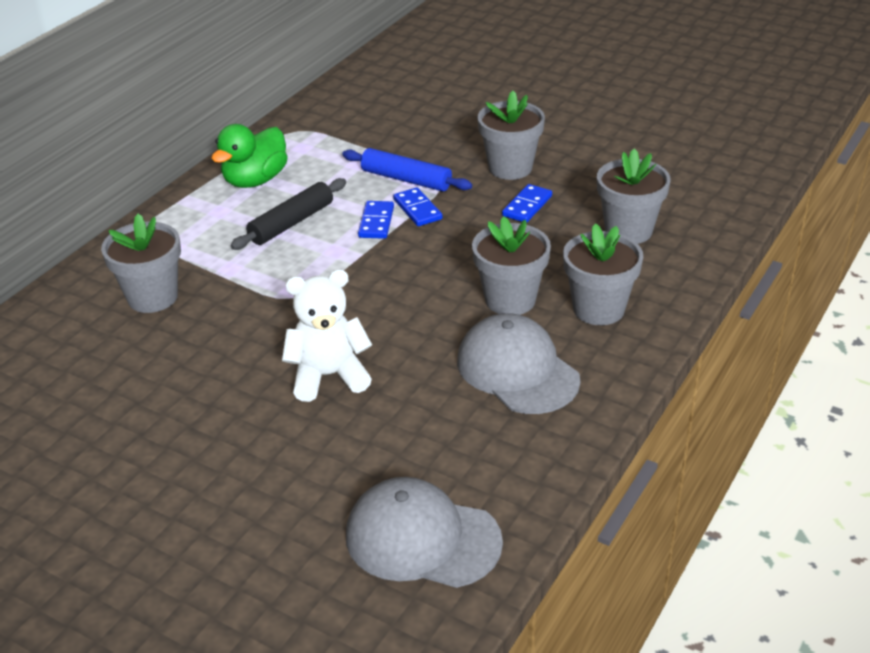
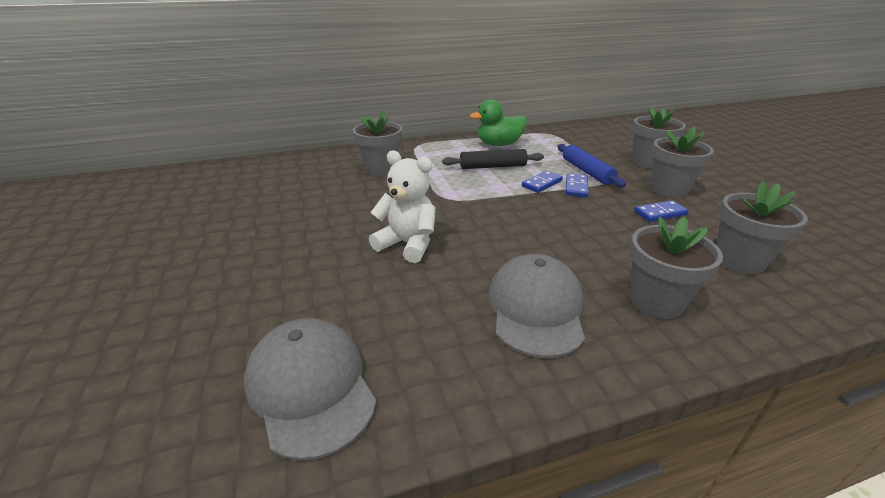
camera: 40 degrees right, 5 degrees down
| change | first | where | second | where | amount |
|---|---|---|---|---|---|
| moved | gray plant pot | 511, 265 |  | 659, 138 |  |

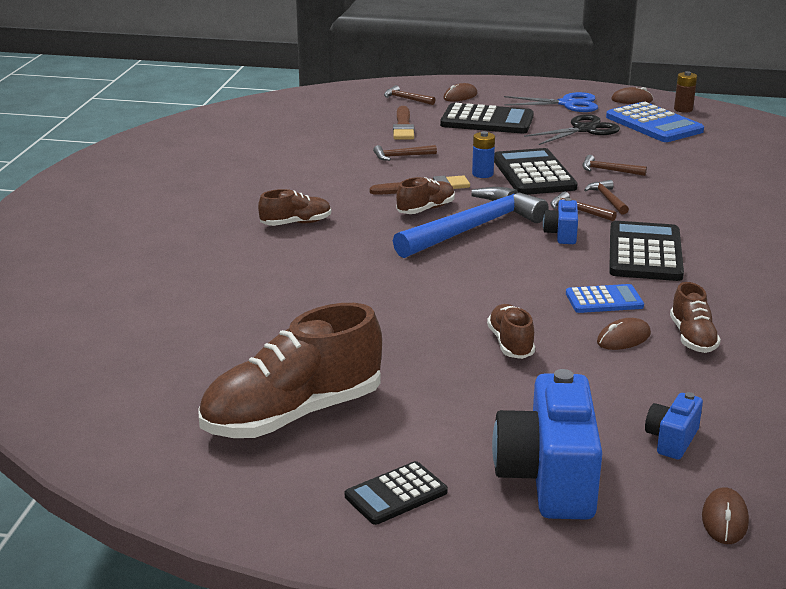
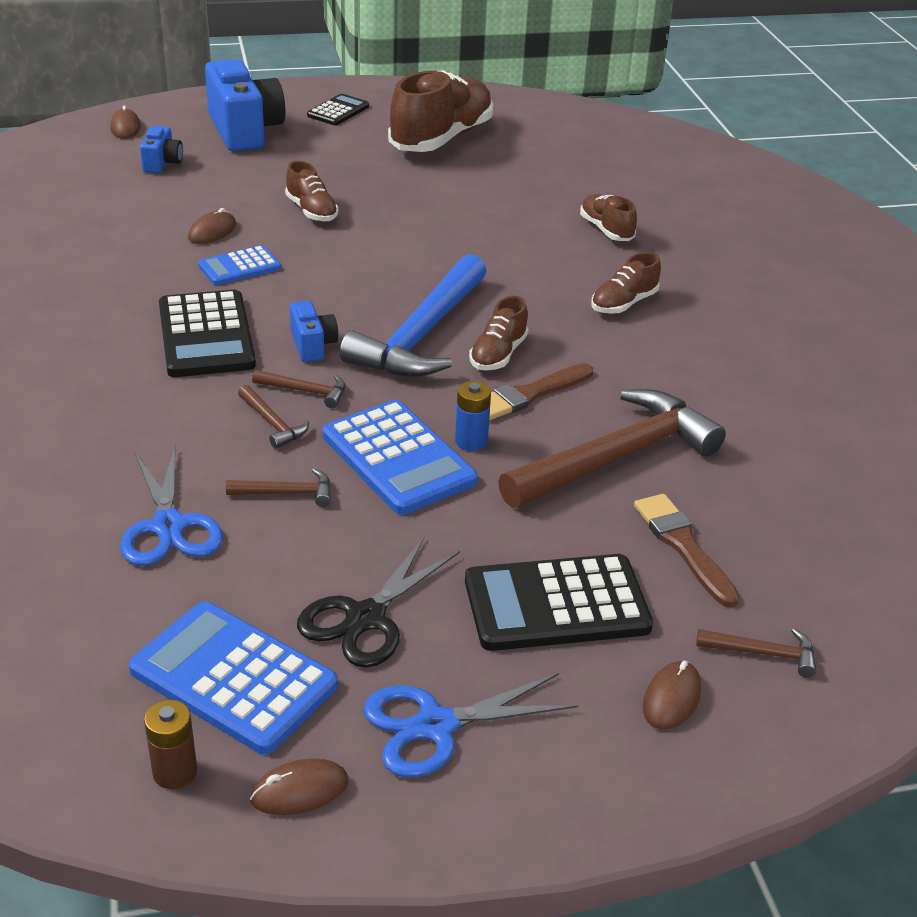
camera: 155 degrees right, 10 degrees up
| change | first | where | second | where | amount |
|---|---|---|---|---|---|
| resized | russet claw hammer | 405, 153 |  | 612, 448 | x2.40 |
| recoloured | jet-black calculator | 536, 171 | blue calculator | 400, 457 |  |
| moved | russet shoe | 695, 317 |  | 608, 217 |  |
| added |  |  | blue scissors | 171, 506 |  |

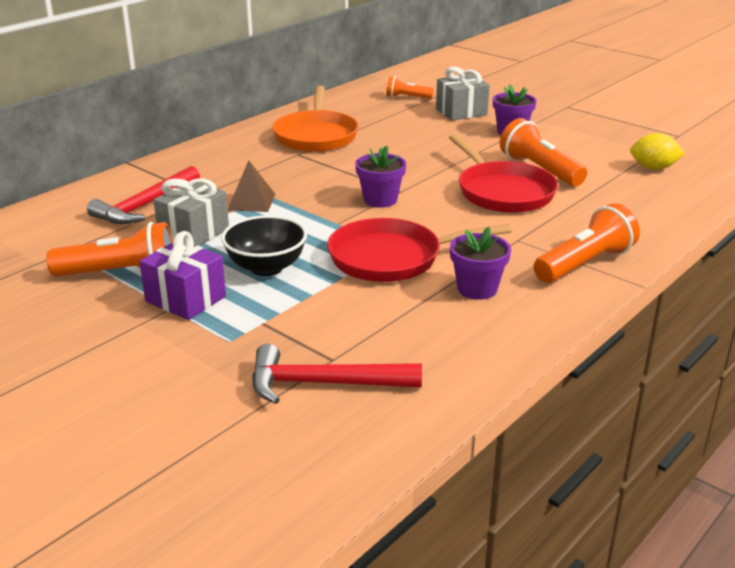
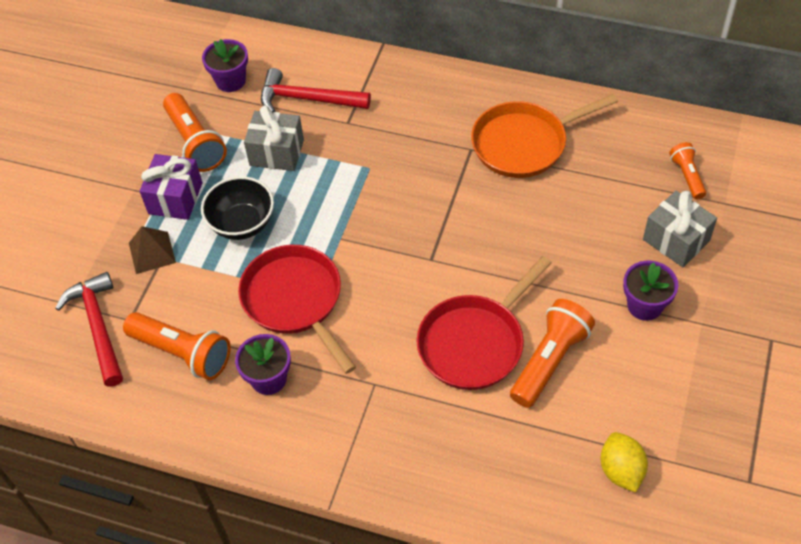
camera: 70 degrees right, 25 degrees up
| change | first | where | second | where | amount |
|---|---|---|---|---|---|
| moved | russet solid pyramid | 251, 186 |  | 152, 250 |  |
| moved | purple plant pot | 380, 177 |  | 225, 65 |  |
| moved | bright orange torch | 586, 243 |  | 177, 346 |  |

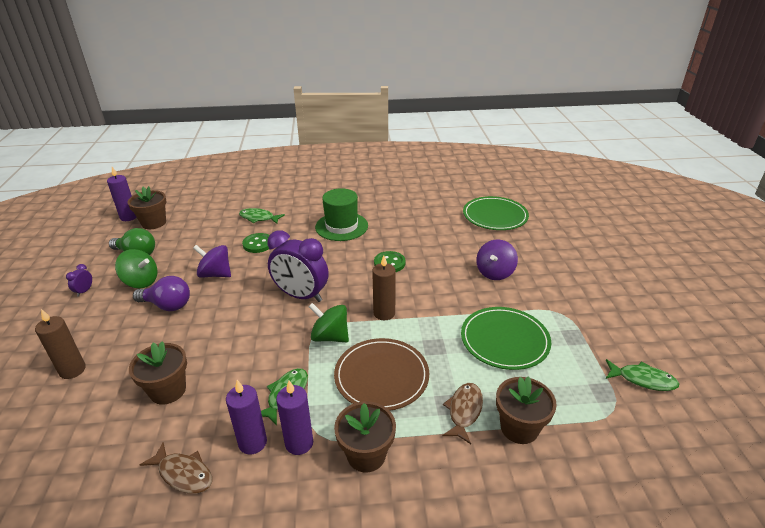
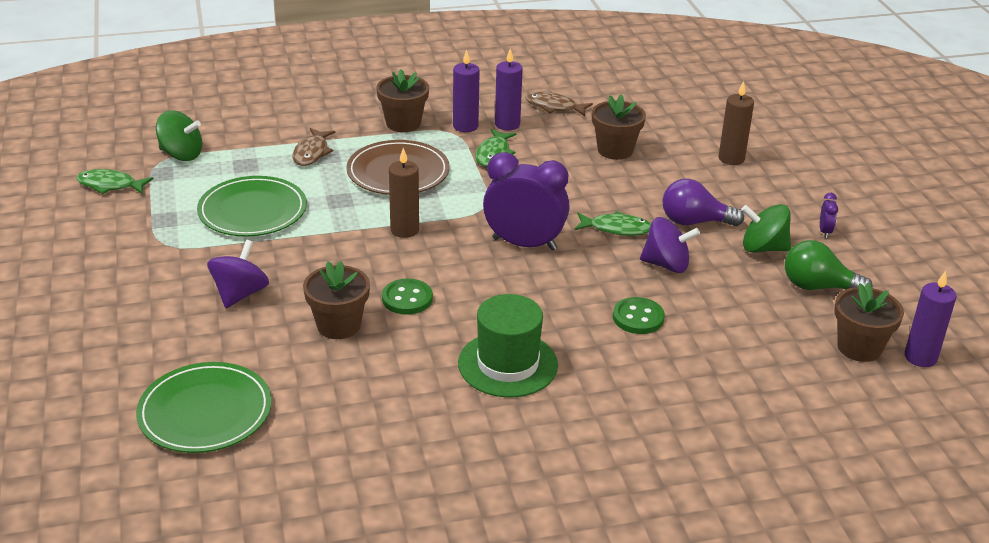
camera: 170 degrees right, 0 degrees up
| change | first | where | second | where | amount |
|---|---|---|---|---|---|
| moved | green fish | 262, 216 |  | 613, 223 |  |
| moved | green spinning top | 328, 322 |  | 179, 135 |  |
| moved | russet plant pot | 526, 410 |  | 336, 300 |  |

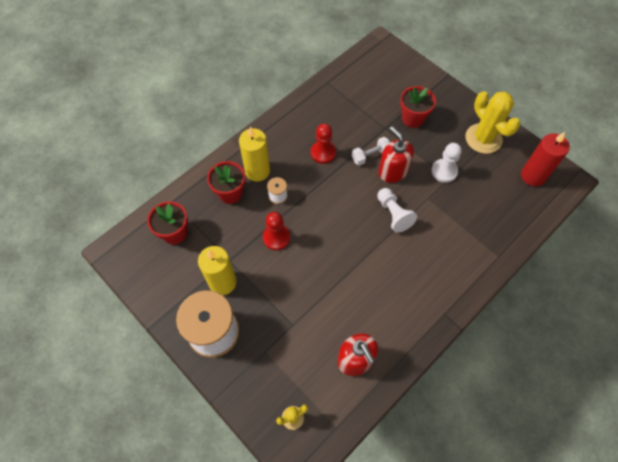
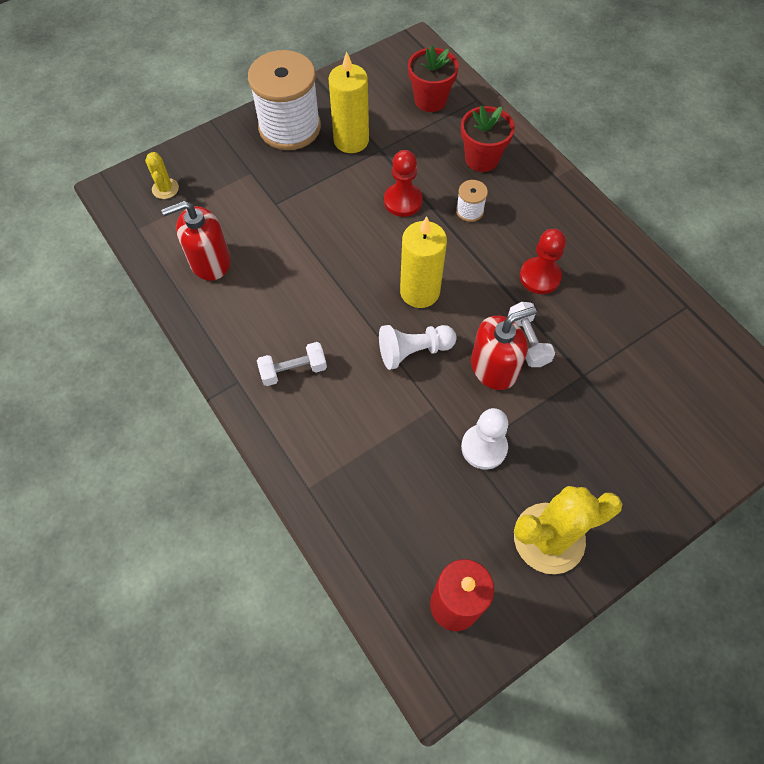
camera: 100 degrees right, 0 degrees up
| change | first | where | second | where | amount |
|---|---|---|---|---|---|
| moved | golden candle | 254, 154 |  | 423, 262 |  |
| removed | crimson plant pot | 418, 107 |  |  |  |
| added |  |  | white dumbbell | 292, 364 |  |

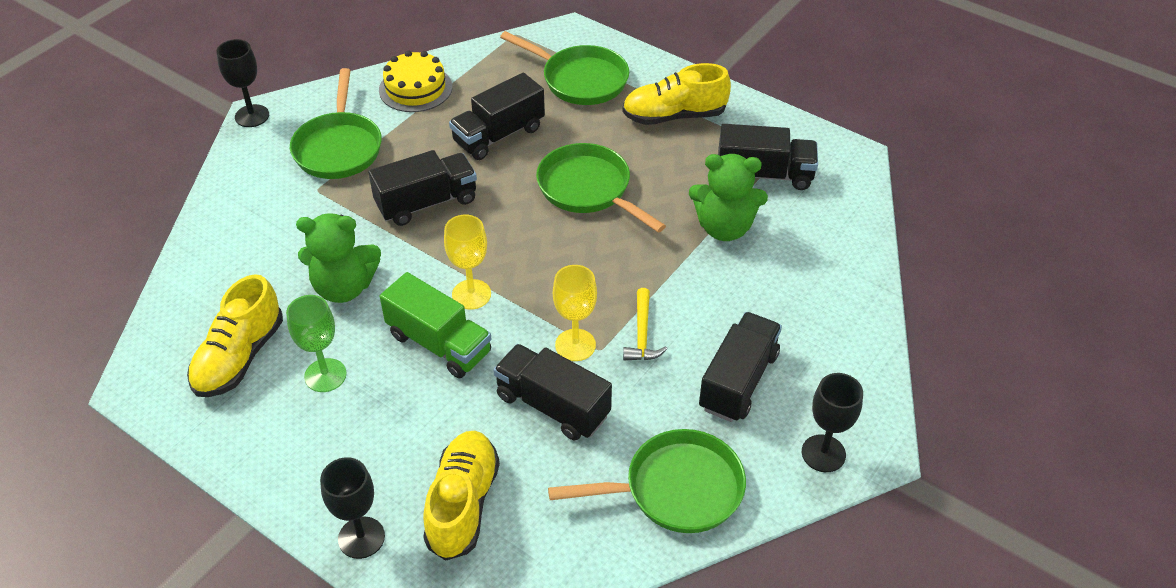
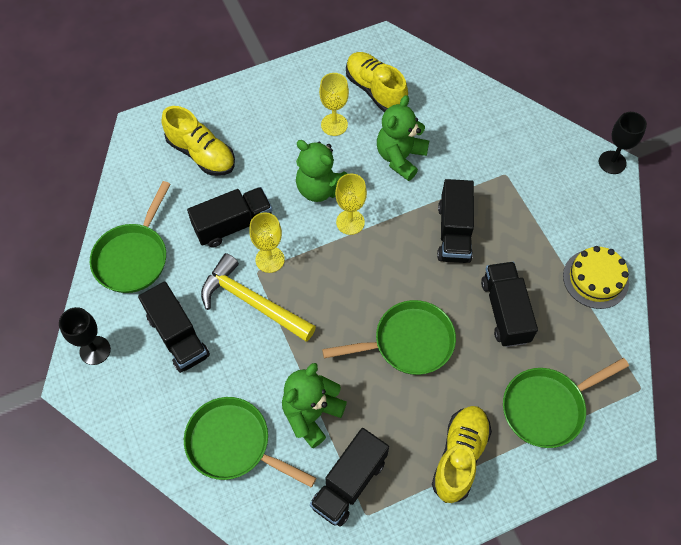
camera: 120 degrees right, 15 degrees up
| change | first | where | second | where | amount |
|---|---|---|---|---|---|
| recoloured | green chalice | 316, 343 | golden chalice | 334, 104 |  |
| moved | green pan | 336, 123 |  | 250, 442 |  |
| removed | jet-black chalice | 352, 508 |  |  |  |
| replaced | green truck | 435, 325 | green teddy | 322, 171 |  |
| resized | golden claw hammer | 645, 324 |  | 258, 297 | x1.86 |

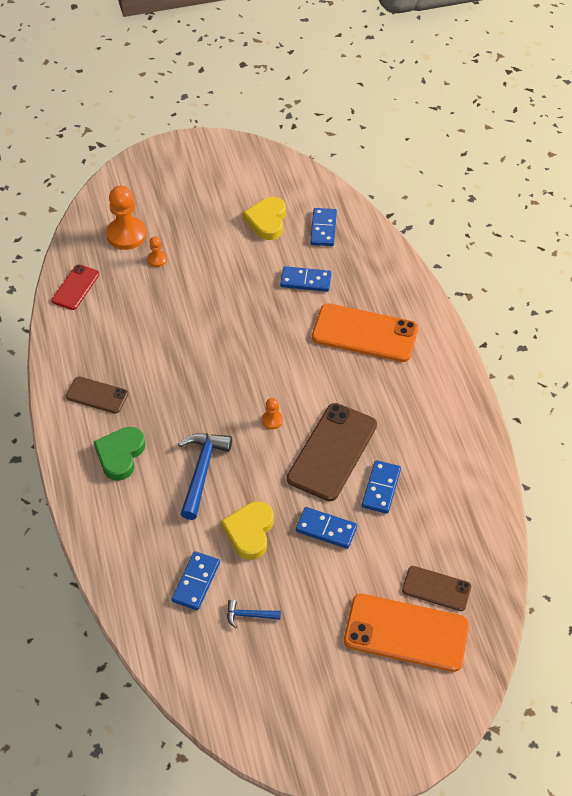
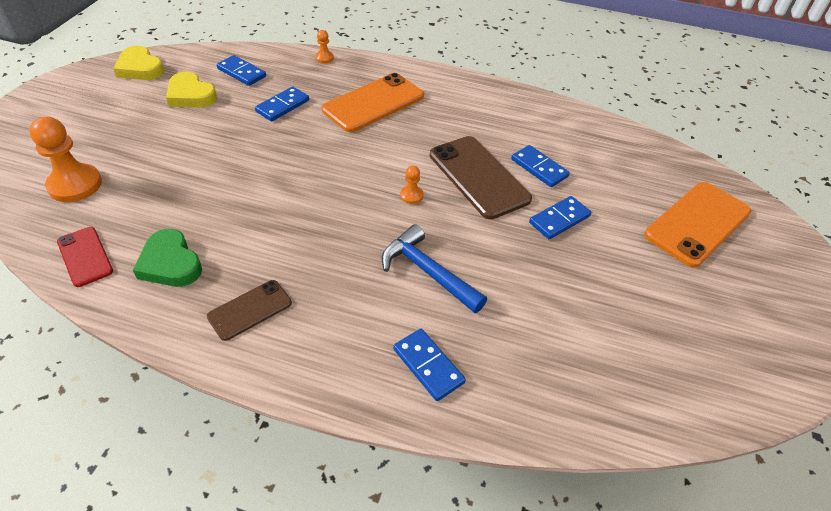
camera: 60 degrees left, 5 degrees down
| change | first | where | second | where | amount |
|---|---|---|---|---|---|
| moved | green love heart | 120, 454 |  | 167, 258 |  |
| moved | bright orange pawn | 157, 251 |  | 324, 46 |  |
| moved | blue domino | 196, 580 |  | 429, 365 |  |
| moved | golden love heart | 247, 530 |  | 138, 63 |  |
| removed | blue claw hammer | 254, 614 |  |  |  |
| removed | russet smartphone | 436, 588 |  |  |  |

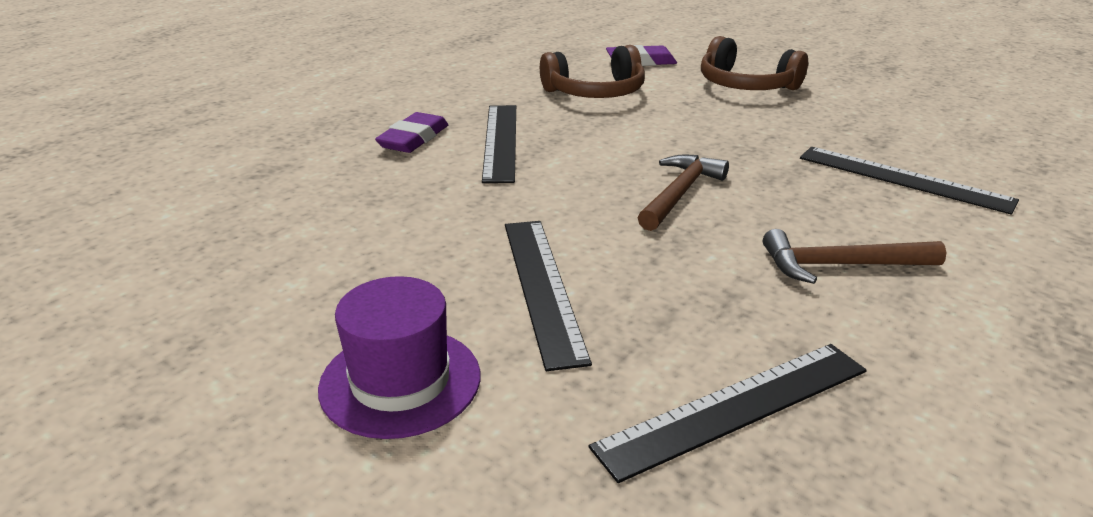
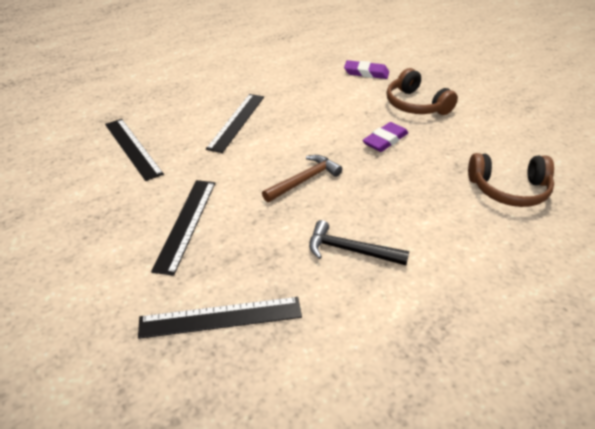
camera: 20 degrees right, 10 degrees up
| change | first | where | second | where | amount |
|---|---|---|---|---|---|
| removed | purple top hat | 399, 357 |  |  |  |
| moved | purple eraser | 411, 132 |  | 385, 137 |  |
| moved | russet over-ear headphones | 592, 71 |  | 511, 180 |  |
| recoloured | russet claw hammer | 854, 256 | jet-black claw hammer | 359, 242 |  |
| moved | jet-black ruler | 909, 181 |  | 134, 150 |  |

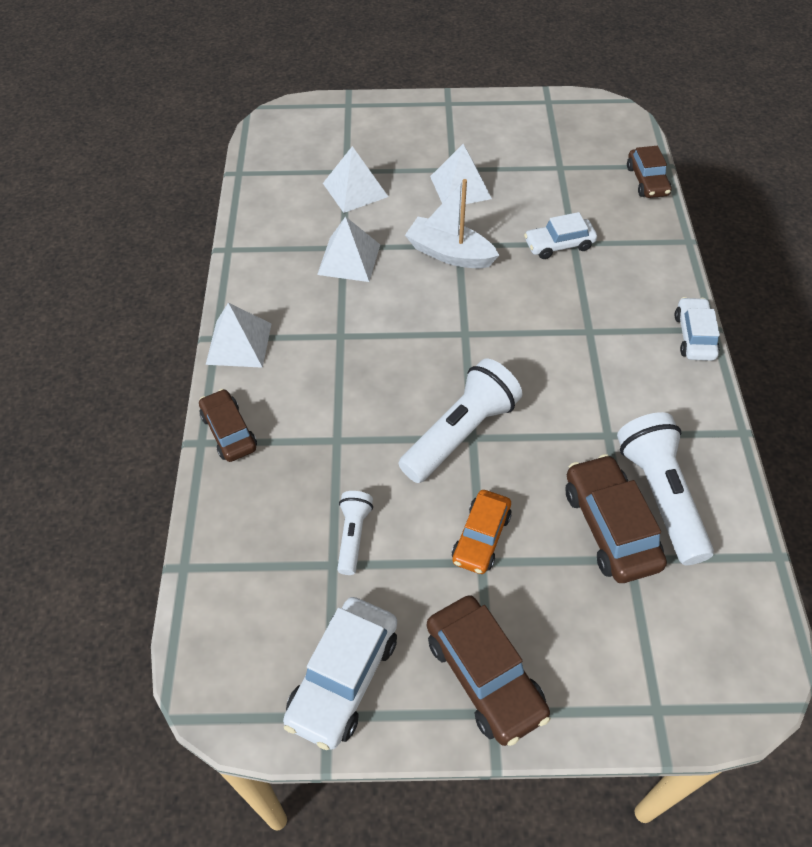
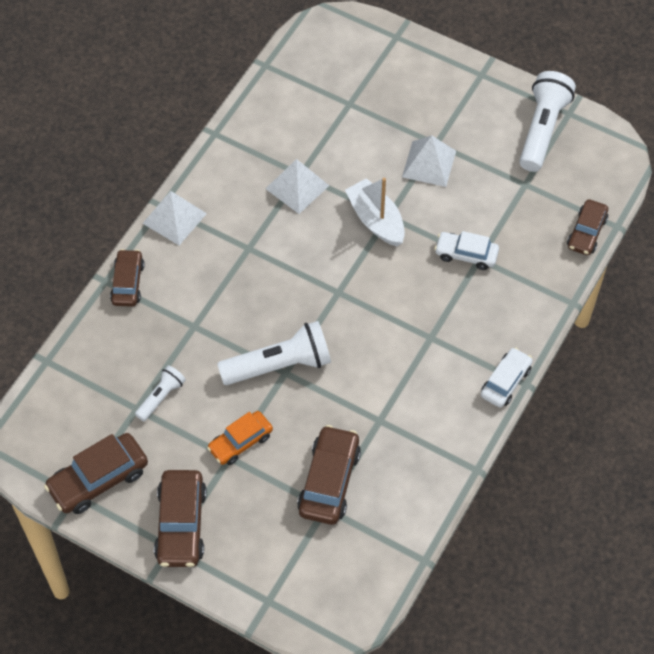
camera: 30 degrees right, 5 degrees up
| change | first | where | second | where | amount |
|---|---|---|---|---|---|
| recoloured | white automobile | 340, 673 | russet automobile | 96, 473 |  |
| removed | white solid pyramid | 355, 179 |  |  |  |
| moved | white torch | 665, 488 |  | 547, 121 |  |

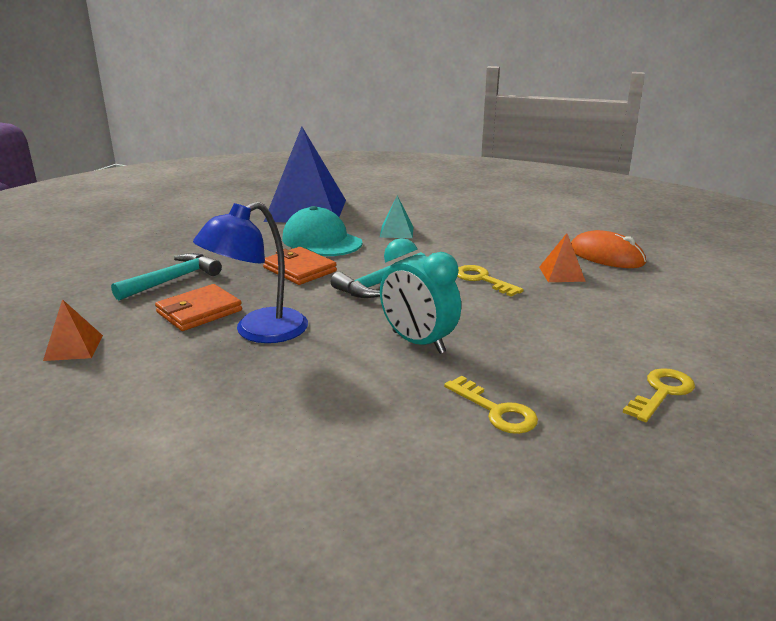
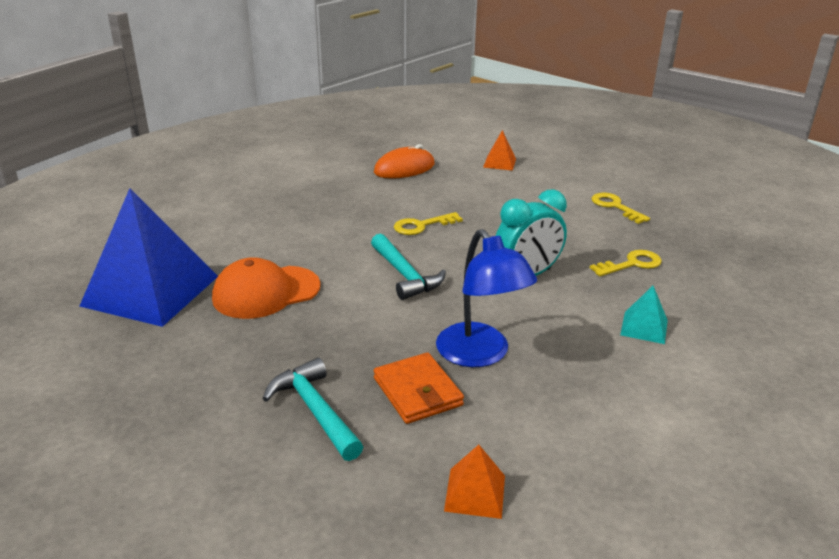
camera: 75 degrees left, 5 degrees up
| change | first | where | second | where | amount |
|---|---|---|---|---|---|
| removed | bright orange card wallet | 300, 266 |  |  |  |
| recoloured | teal cap | 322, 231 | bright orange cap | 266, 288 |  |
| moved | teal solid pyramid | 396, 217 |  | 644, 315 |  |
| moved | bright orange solid pyramid | 562, 257 |  | 499, 150 |  |

